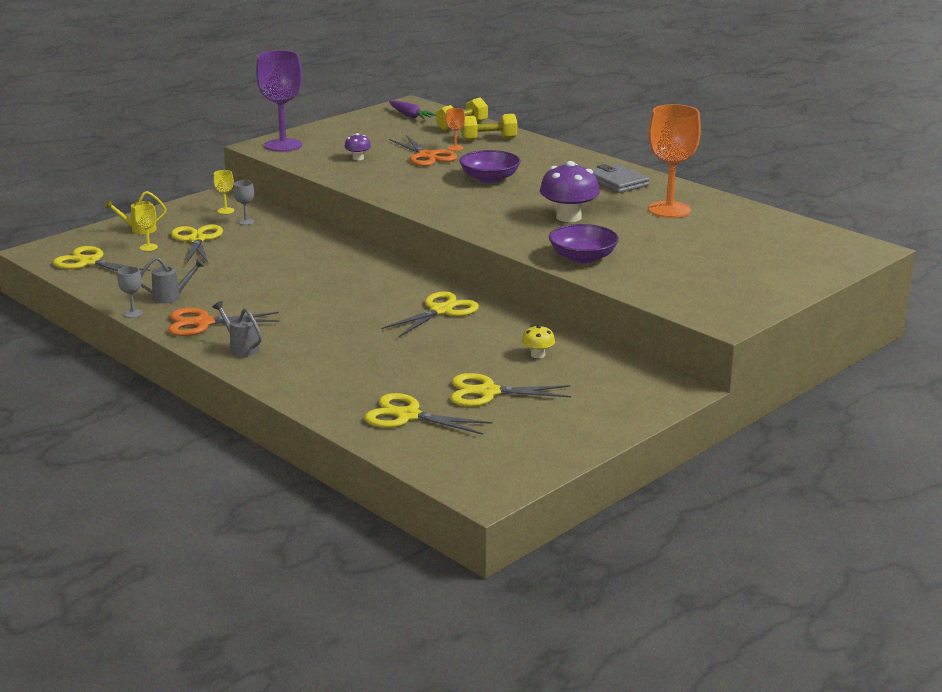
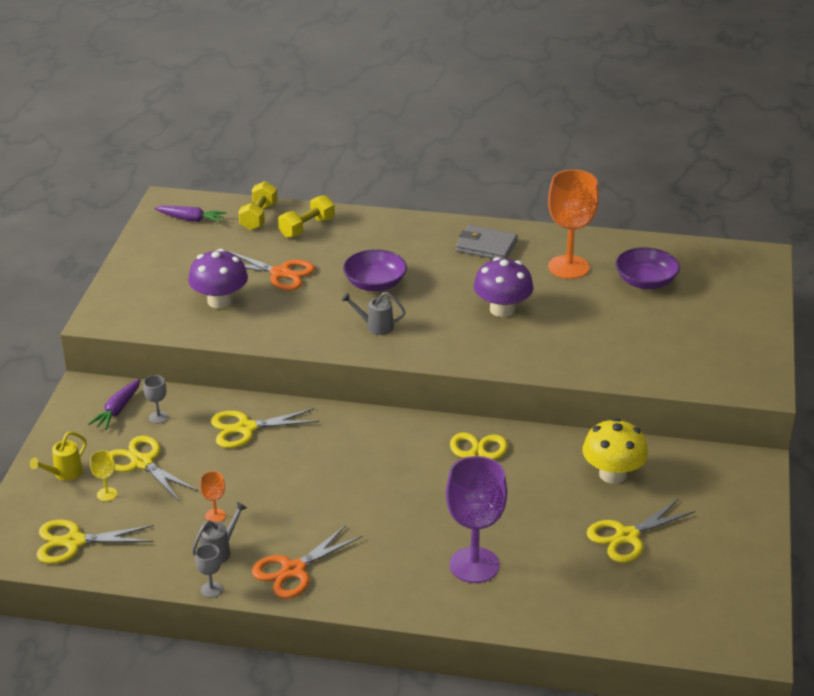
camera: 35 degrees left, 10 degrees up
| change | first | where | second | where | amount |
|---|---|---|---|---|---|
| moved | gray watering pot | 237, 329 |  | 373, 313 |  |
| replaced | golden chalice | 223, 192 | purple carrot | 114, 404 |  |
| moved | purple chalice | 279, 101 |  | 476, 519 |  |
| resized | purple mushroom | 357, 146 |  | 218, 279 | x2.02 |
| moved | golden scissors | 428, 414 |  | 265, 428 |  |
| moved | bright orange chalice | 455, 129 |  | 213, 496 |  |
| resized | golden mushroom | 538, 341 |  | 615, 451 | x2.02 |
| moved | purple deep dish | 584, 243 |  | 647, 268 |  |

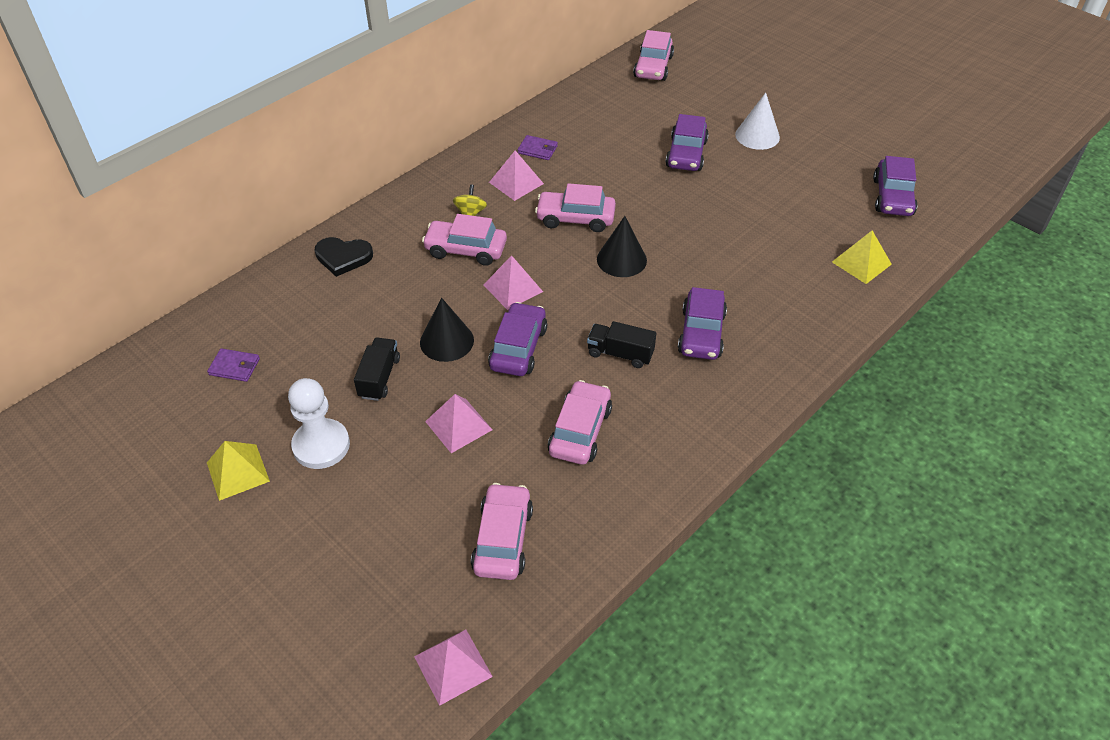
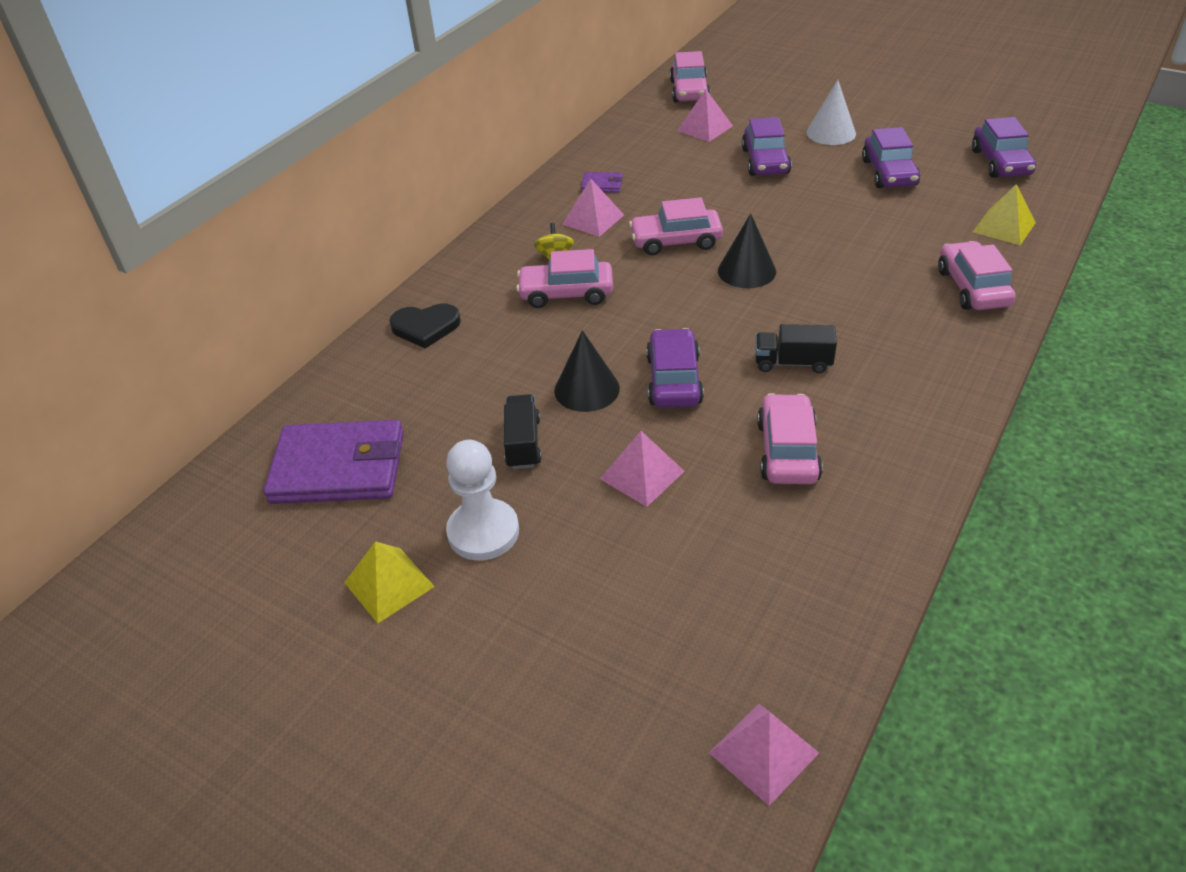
camera: 10 degrees left, 5 degrees down
| change | first | where | second | where | amount |
|---|---|---|---|---|---|
| resized | purple card wallet | 233, 365 |  | 334, 462 | x2.33 |
| moved | pink automobile | 502, 531 |  | 977, 275 |  |
| moved | pink solid pyramid | 513, 282 |  | 705, 115 |  |
| moved | purple automobile | 702, 323 |  | 891, 157 |  |

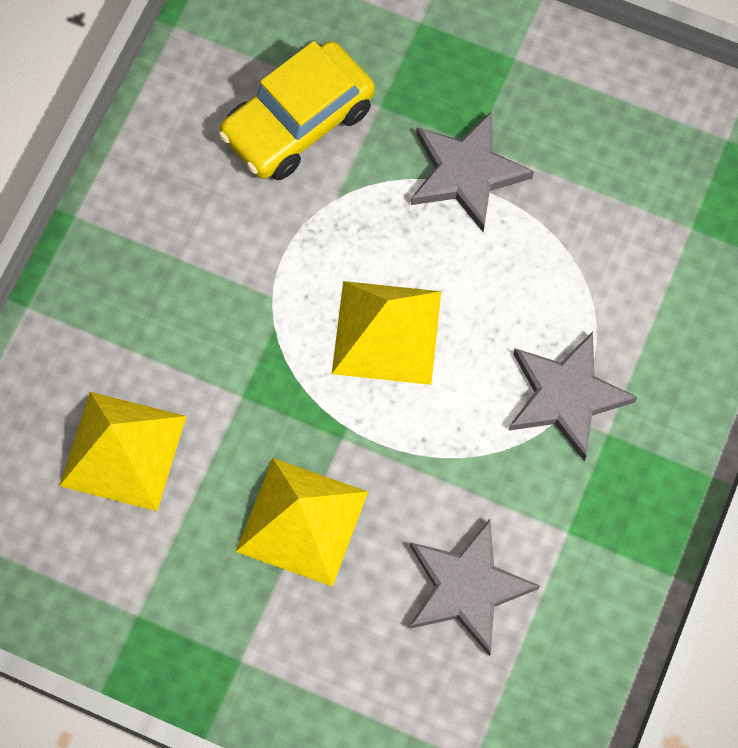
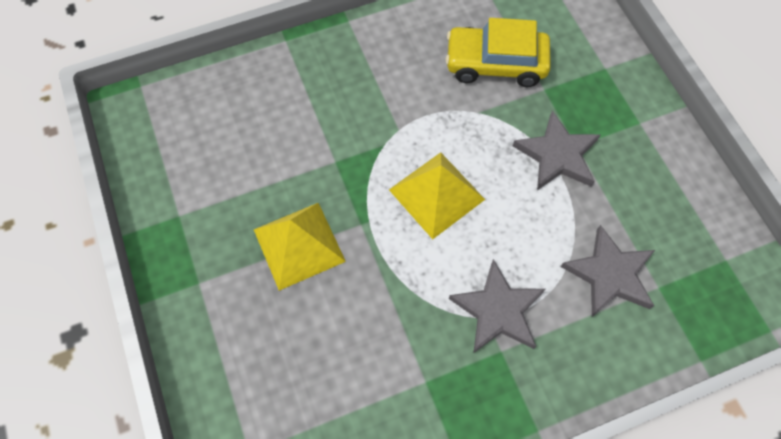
camera: 45 degrees right, 5 degrees down
| change | first | where | second | where | amount |
|---|---|---|---|---|---|
| removed | golden solid pyramid | 122, 451 |  |  |  |
| moved | gray star shape | 474, 587 |  | 608, 271 |  |

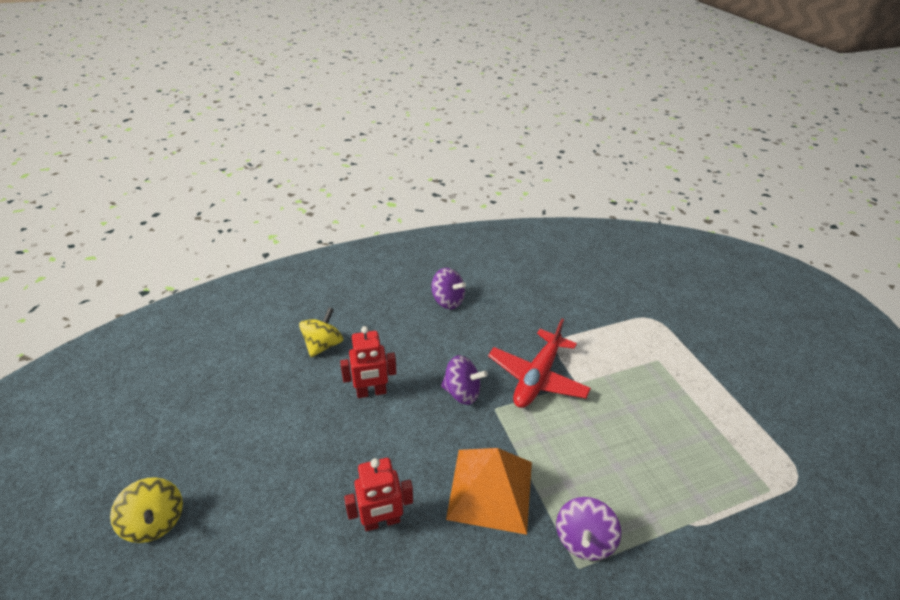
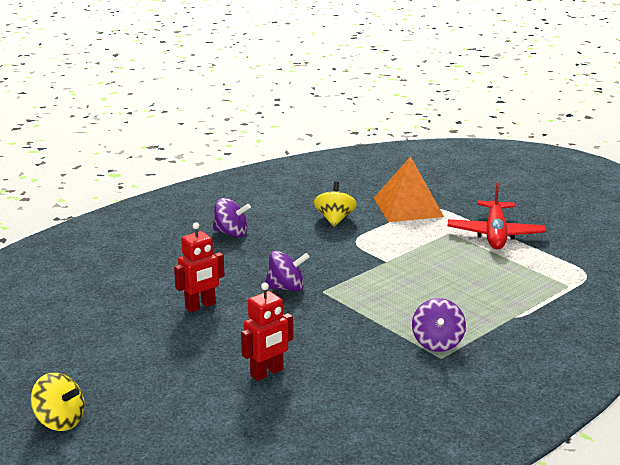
camera: 20 degrees left, 15 degrees down
| change | first | where | second | where | amount |
|---|---|---|---|---|---|
| moved | golden spinning top | 321, 332 |  | 335, 204 |  |
| moved | bright orange solid pyramid | 489, 491 |  | 409, 189 |  |
| moved | crimson plane | 539, 363 |  | 497, 216 |  |

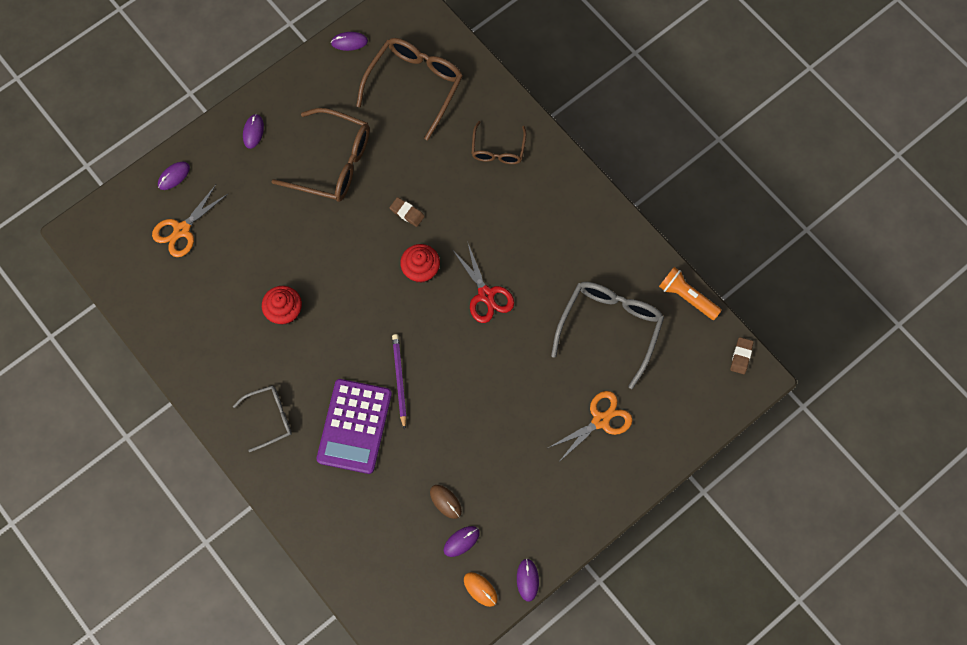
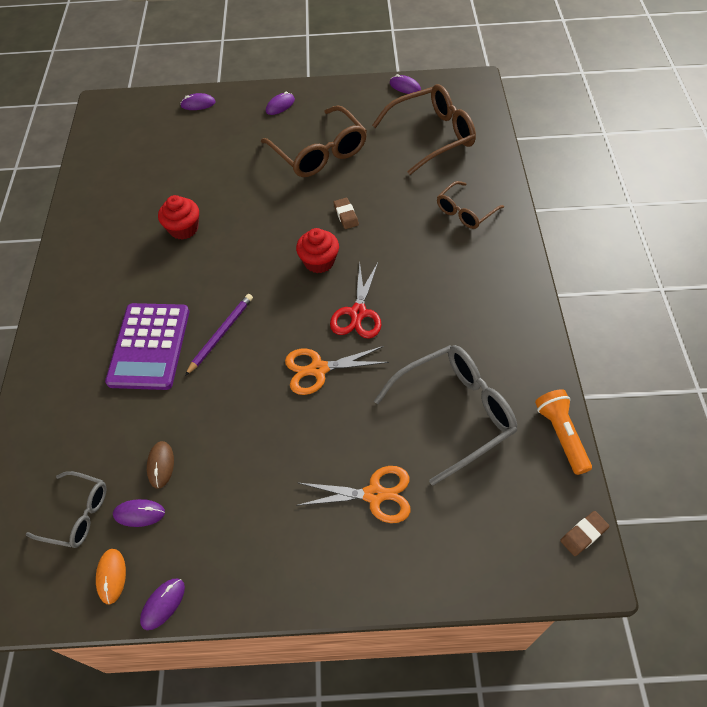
camera: 40 degrees right, 15 degrees down
| change | first | where | second | where | amount |
|---|---|---|---|---|---|
| moved | bright orange scissors | 190, 221 |  | 337, 370 |  |
| moved | gray spectacles | 262, 419 |  | 66, 509 |  |
| turned | purple calculator | 354, 426 |  | 147, 346 | 45 degrees counterclockwise |

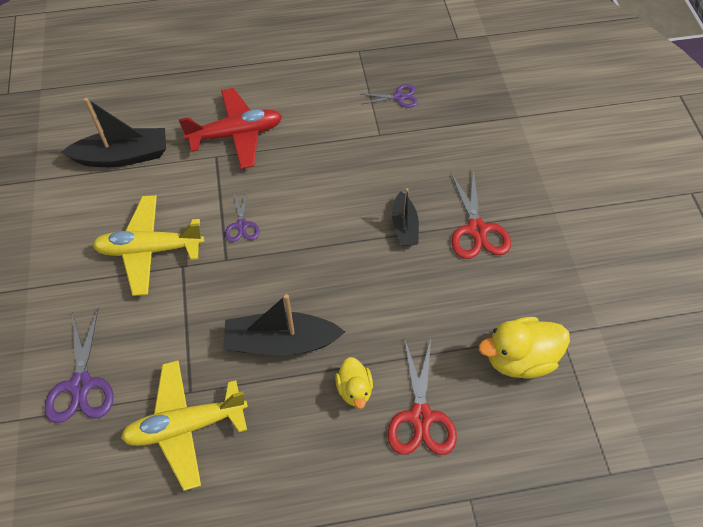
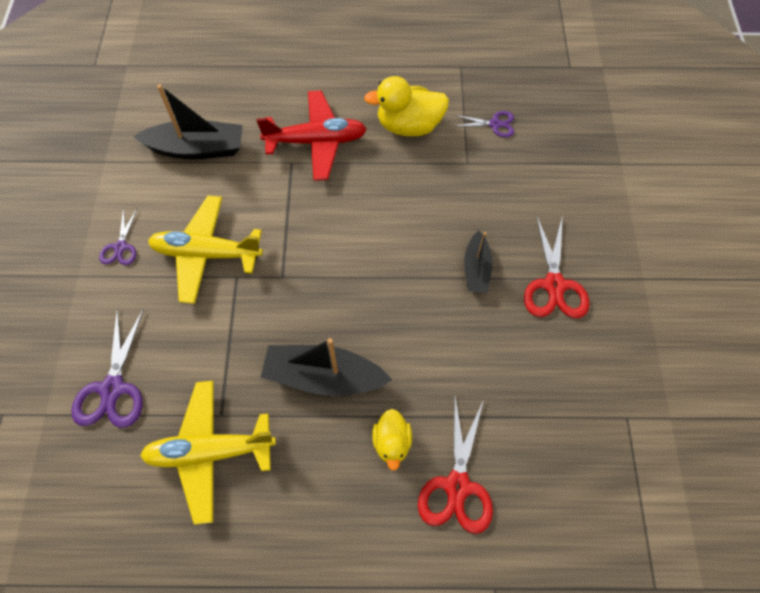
camera: 10 degrees right, 5 degrees up
| change | first | where | second | where | amount |
|---|---|---|---|---|---|
| moved | purple scissors | 242, 216 |  | 118, 236 |  |
| moved | golden rubber duck | 524, 347 |  | 406, 106 |  |

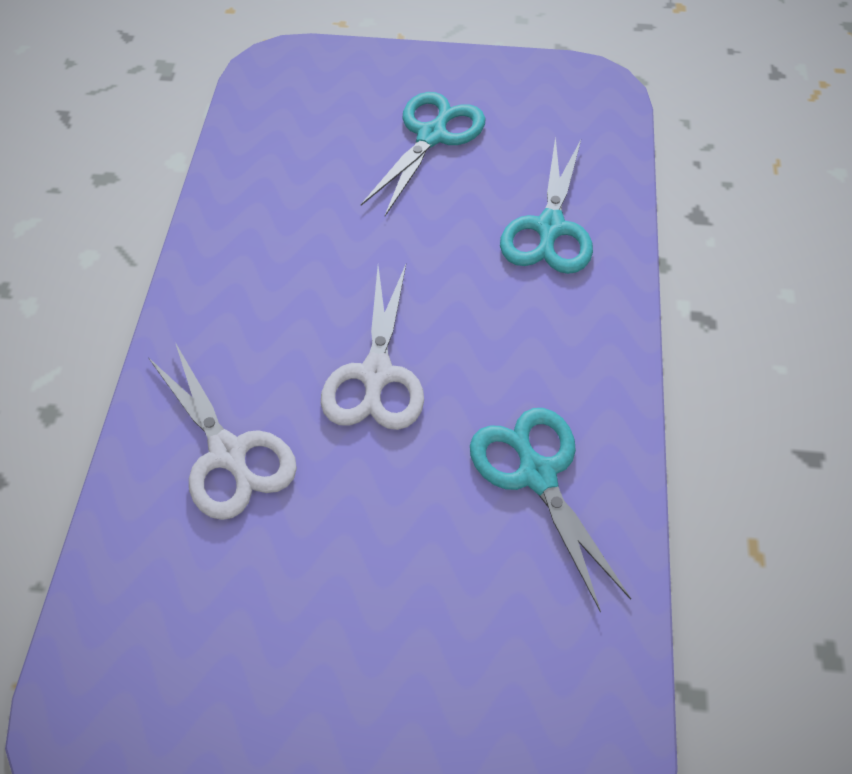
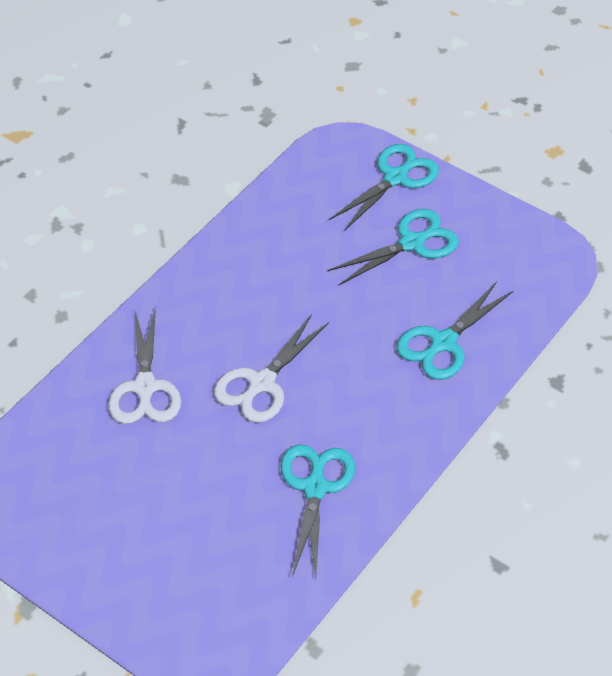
camera: 30 degrees right, 5 degrees down
| change | first | where | second | where | amount |
|---|---|---|---|---|---|
| added |  |  | teal scissors | 384, 187 |  |

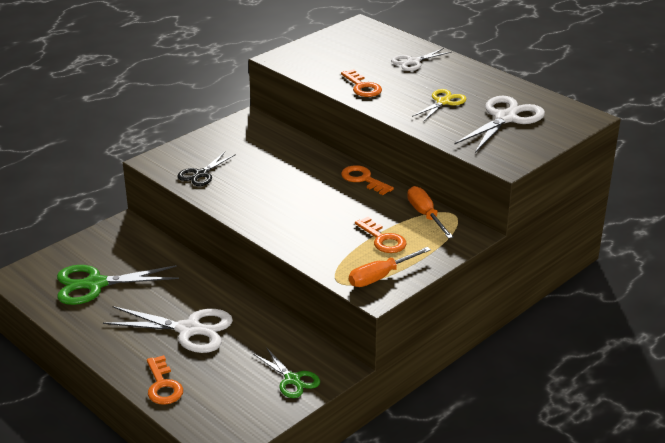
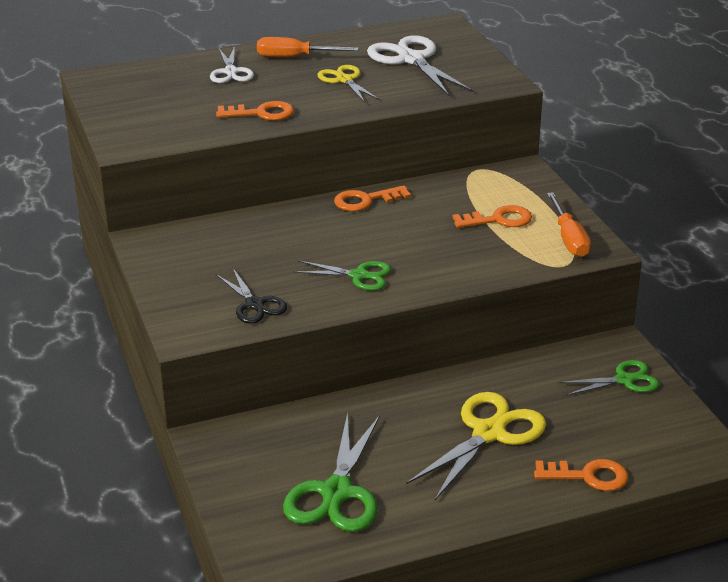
camera: 65 degrees left, 0 degrees up
| change | first | where | second | where | amount |
|---|---|---|---|---|---|
| recoloured | white scissors | 168, 329 | golden scissors | 476, 446 |  |
| moved | bright orange hand screwdriver | 430, 212 |  | 308, 47 |  |
| added |  |  | green scissors | 342, 275 |  |

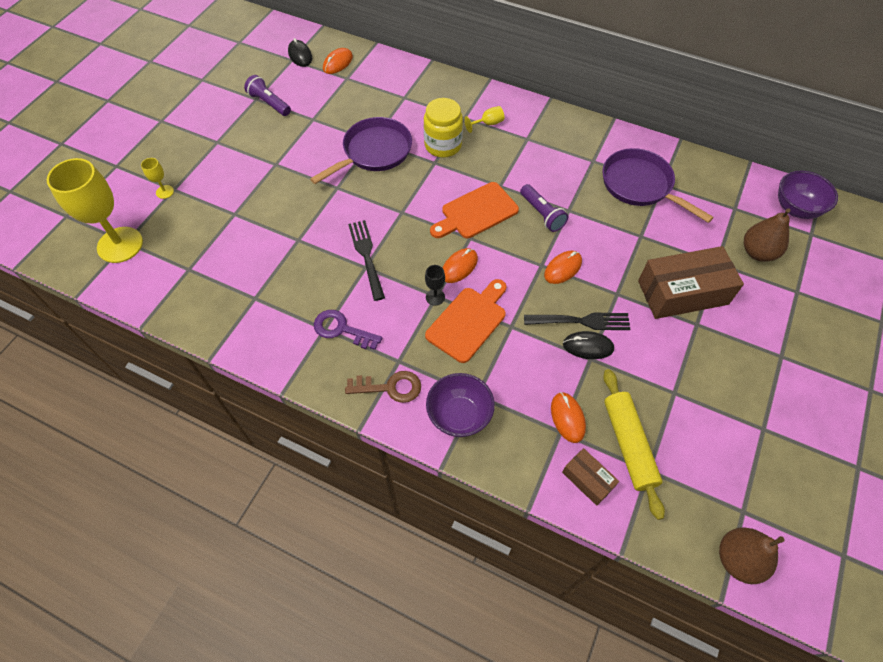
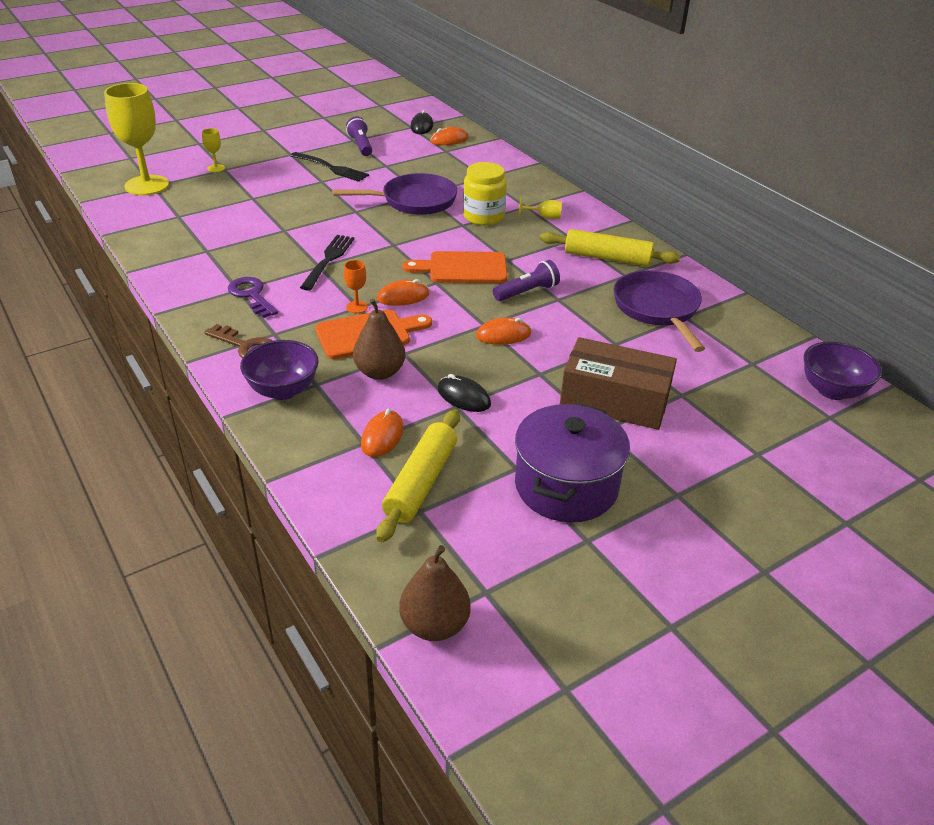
camera: 30 degrees right, 20 degrees down
| change | first | where | second | where | amount |
|---|---|---|---|---|---|
| recoloured | jet-black chalice | 435, 285 | bright orange chalice | 356, 286 |  |
| turned | purple torch | 544, 208 |  | 526, 280 | 120 degrees counterclockwise |
| moved | jet-black table fork | 577, 321 |  | 329, 167 |  |
| removed | russet package | 590, 477 |  |  |  |
| moved | russet pear | 767, 235 |  | 379, 339 |  |
| added |  |  | purple cooking pot | 572, 462 |  |
| added |  |  | golden pastry roller | 610, 247 |  |

